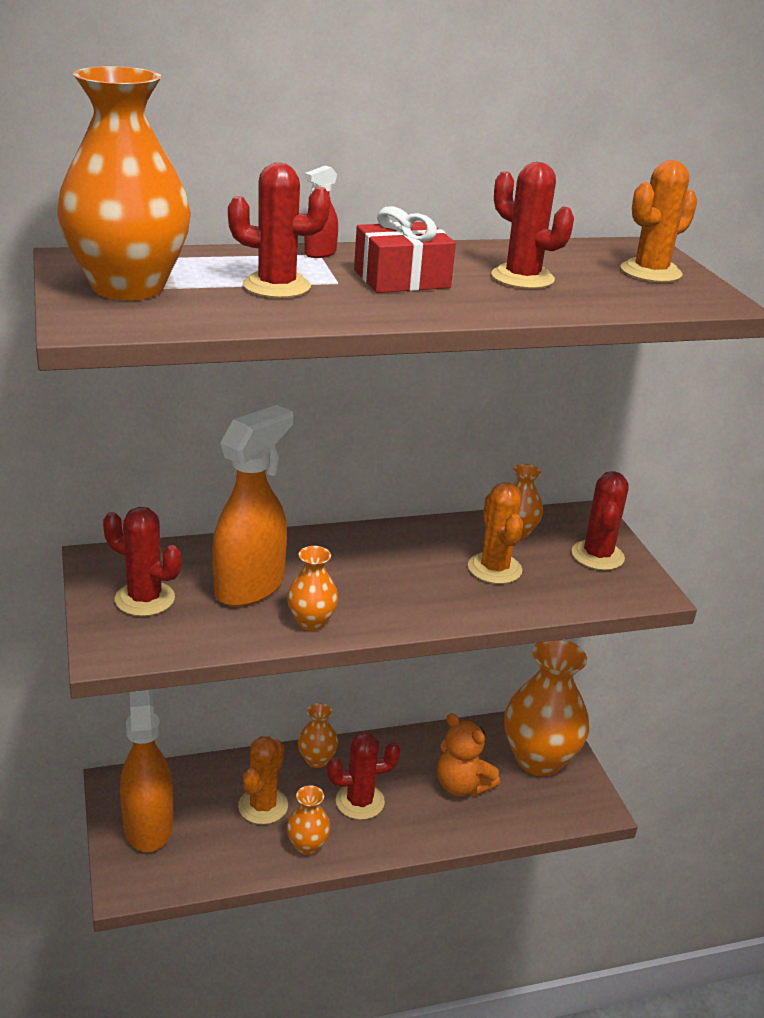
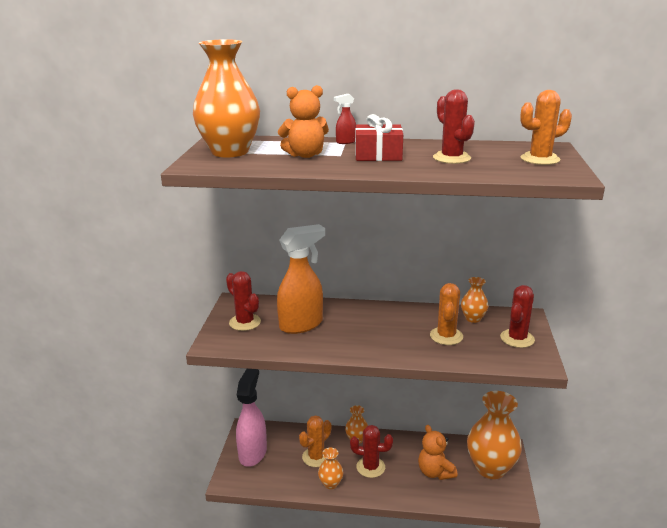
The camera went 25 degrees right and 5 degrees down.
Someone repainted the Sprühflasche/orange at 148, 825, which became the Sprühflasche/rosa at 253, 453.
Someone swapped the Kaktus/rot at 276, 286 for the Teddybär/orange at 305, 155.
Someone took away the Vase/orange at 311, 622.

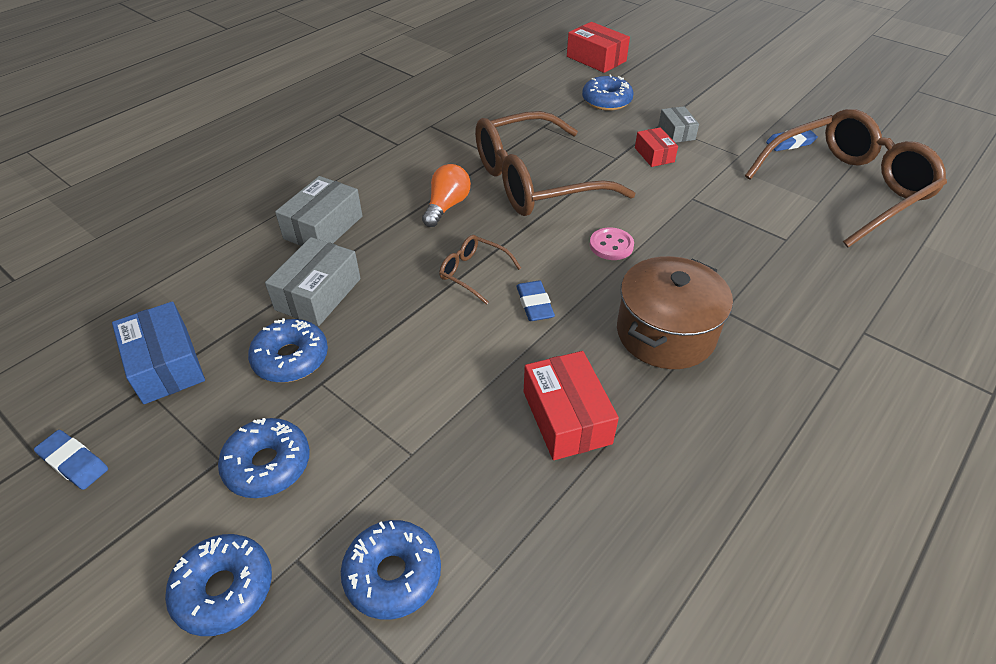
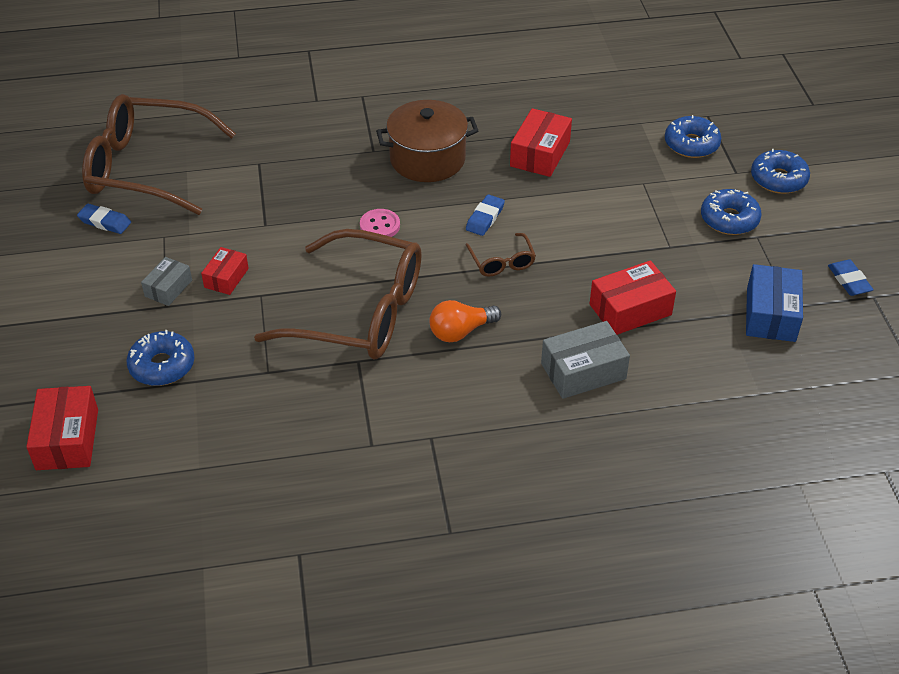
The camera went 140 degrees left and 0 degrees up.
Someone took away the Donut/blau at 291, 358.
Someone repainted the Schachtel/grau at 318, 294, which became the Schachtel/rot at 630, 309.

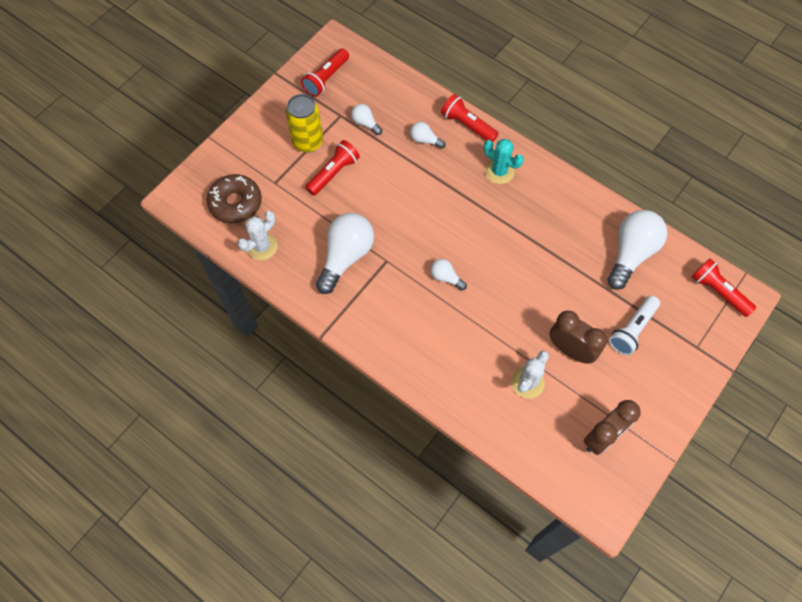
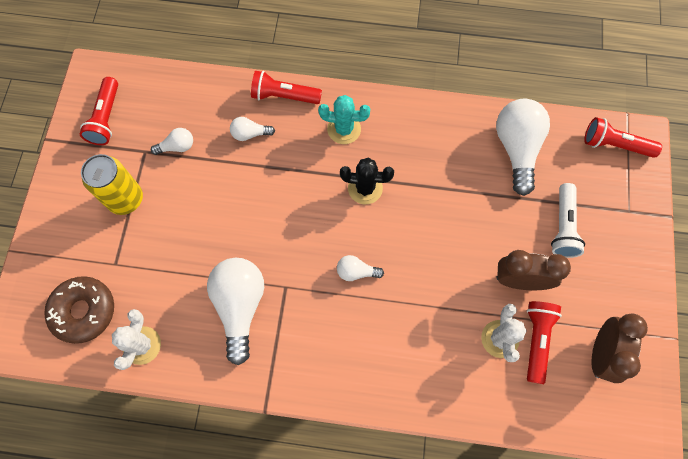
The camera went 30 degrees left and 5 degrees up.
Someone carried the Taschenlampe/rot from 333, 173 to 536, 340.
Someone rotated the Glühbirne/weiß at 365, 123 by 150 degrees clockwise.
Someone put down the Kaktus/schwarz at 365, 188.

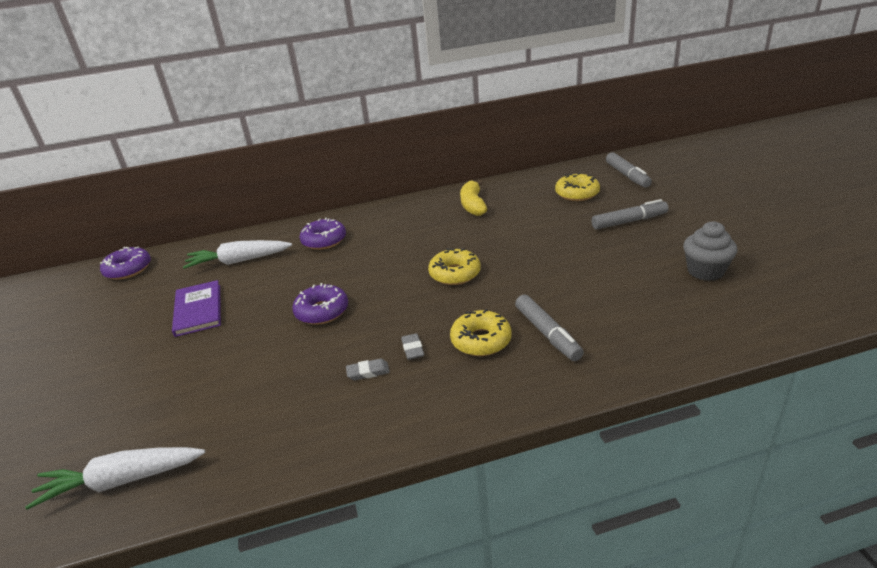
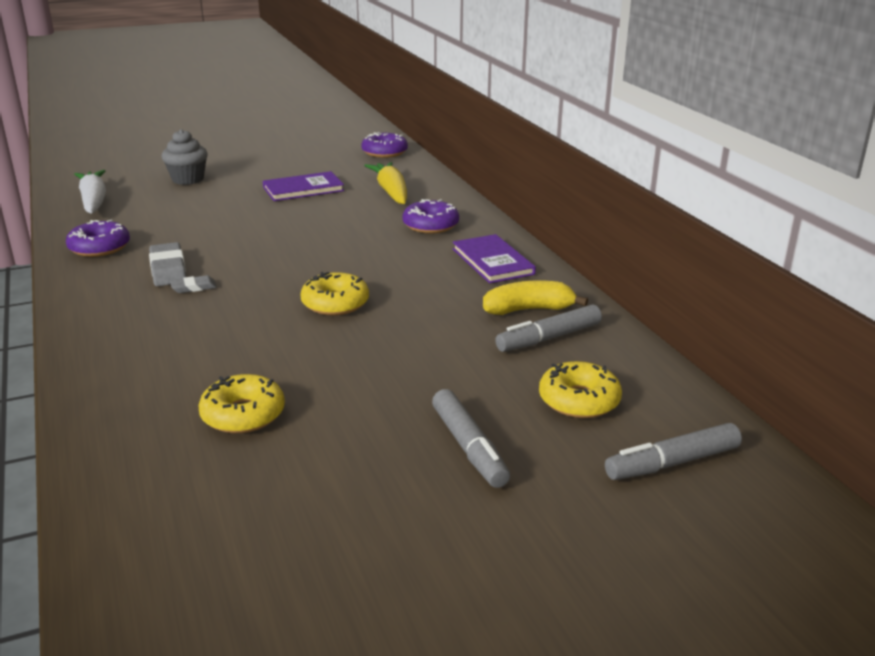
The camera went 80 degrees right and 5 degrees down.
Someone repainted the Karotte/weiß at 238, 261, which became the Karotte/gelb at 391, 192.
Someone carried the Donut/lila from 322, 311 to 99, 247.
Someone scaled the Radiergummi/grau at 368, 372 by 1.75.
Someone carried the Donut/gelb from 481, 340 to 243, 414.
Someone carried the Filzstift/grau from 547, 334 to 548, 338.
Someone carried the Muffin/grau from 705, 271 to 188, 179.
Someone put down the Buch/lila at 492, 261.

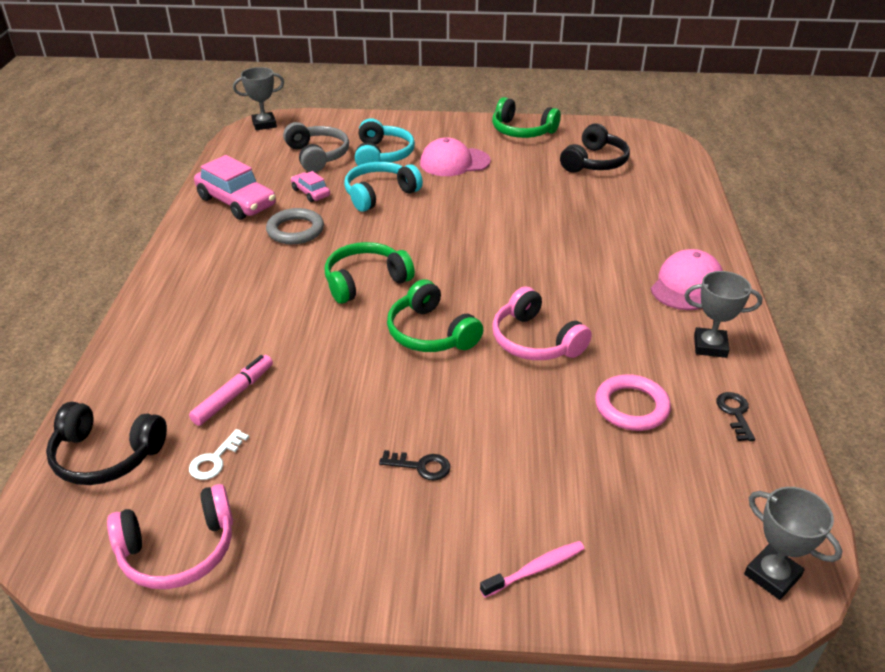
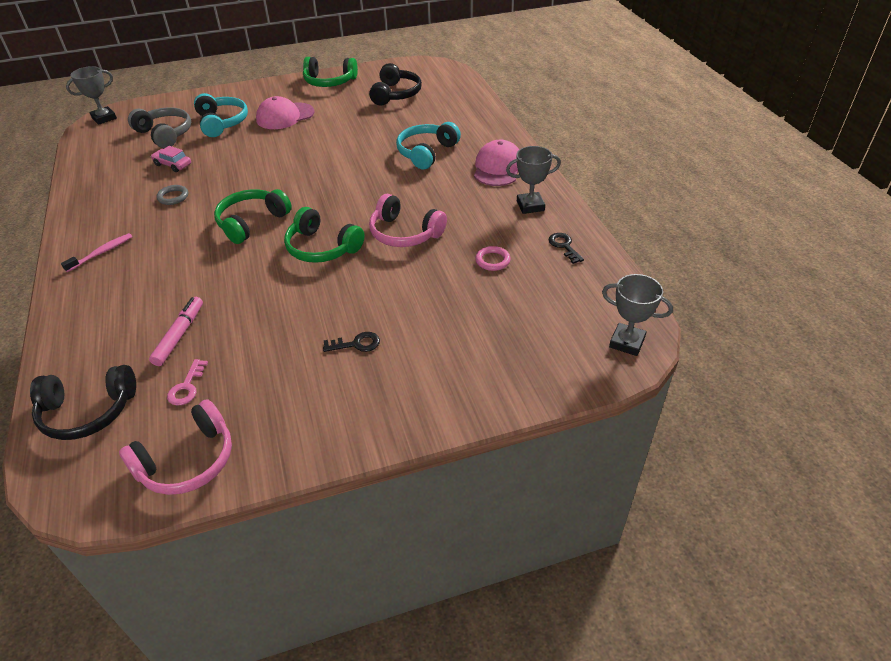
The camera went 20 degrees left and 5 degrees up.
Someone repainted the Schlüssel/weiß at 215, 459, which became the Schlüssel/rosa at 187, 387.
Someone took away the Auto/rosa at 237, 202.
Someone scaled the Ring/grau at 295, 230 by 0.62.
Someone carried the Kopfhörer/türkis from 379, 194 to 426, 153.
Someone carried the Zahnbürste/rosa from 536, 569 to 101, 253.
Someone scaled the Ring/rosa at 631, 407 by 0.62.

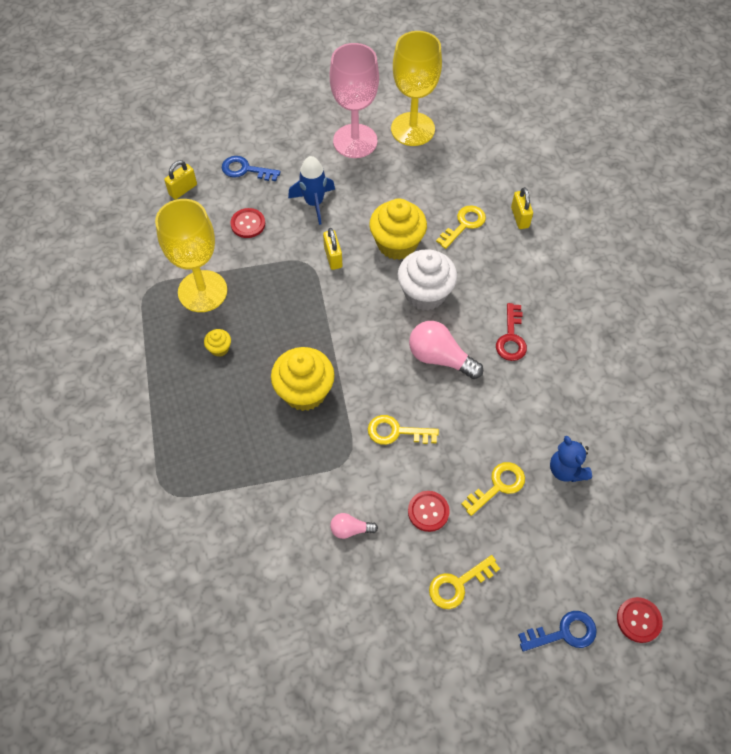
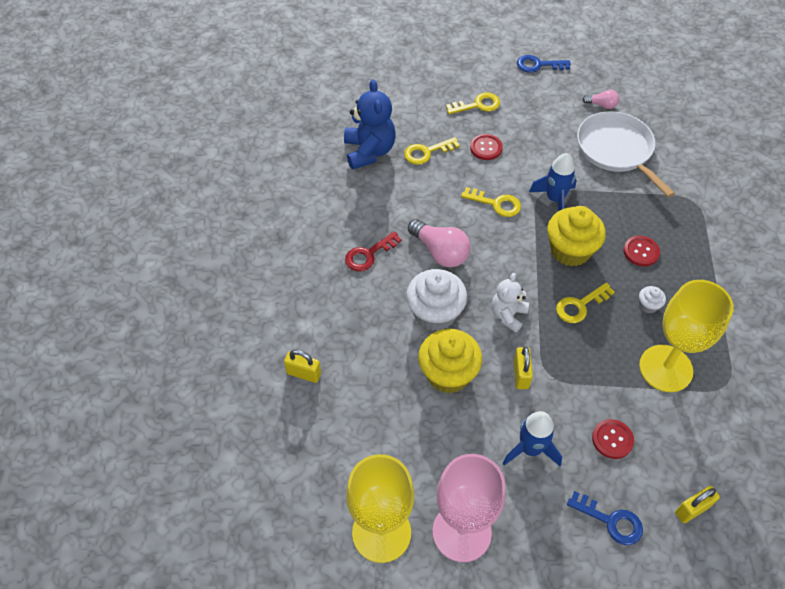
The camera went 165 degrees left and 5 degrees down.
Someone repainted the Muffin/gelb at 219, 348, which became the Muffin/weiß at 648, 305.
Someone carried the Glühbirne/rosa from 350, 529 to 601, 105.
Someone carried the Schlüssel/gelb from 464, 224 to 580, 306.
Someone rotated the Schlüssel/rot at 511, 338 by 150 degrees counterclockwise.
Someone rotated the Vorhängeschloss/gelb at 520, 217 by 75 degrees counterclockwise.
Someone carried the Schlüssel/blau from 564, 633 to 538, 65.
Someone scaled the Teddybär/blau at 566, 470 by 1.61.
Someone carried the Knopf/rot from 638, 620 to 641, 252.
Someone put down the Teddybär/weiß at 508, 315.
Someone put down the Rakete/blau at 554, 199.
Someone put down the Pfanne/weiß at 616, 150.

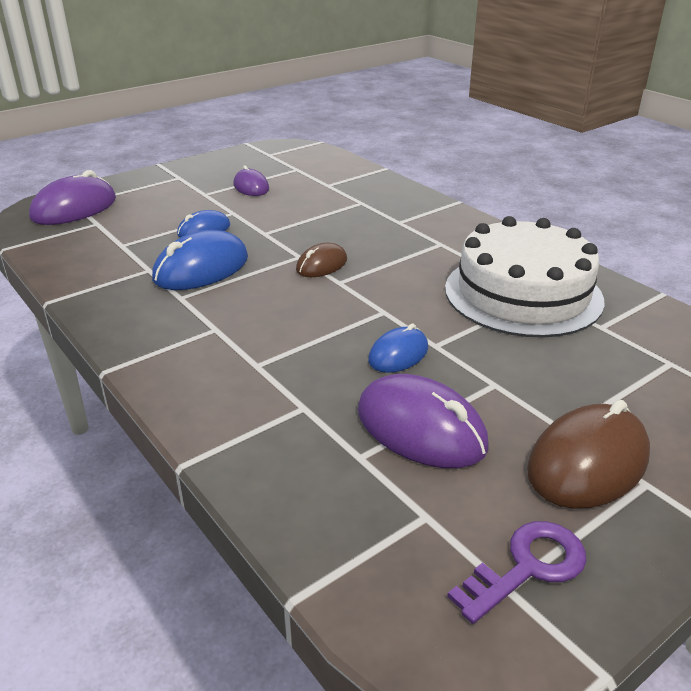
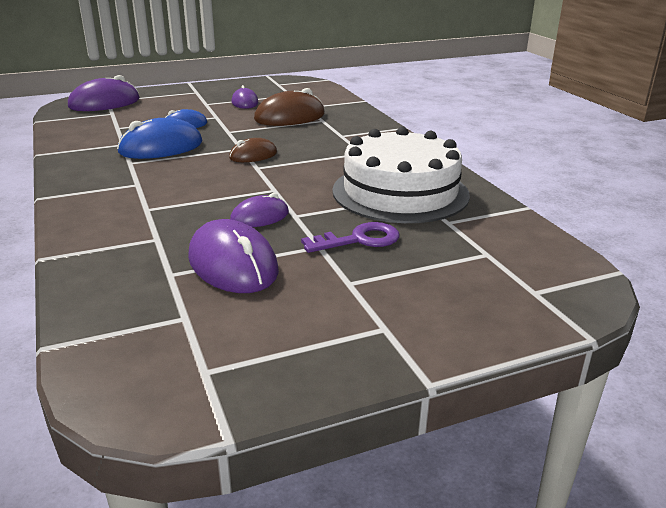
The camera went 15 degrees right and 5 degrees down.
Someone repainted the Computermaus/blau at 398, 354, which became the Computermaus/lila at 259, 217.
Someone carried the Schlüssel/lila from 528, 567 to 359, 240.
Someone carried the Computermaus/braun from 588, 462 to 290, 117.

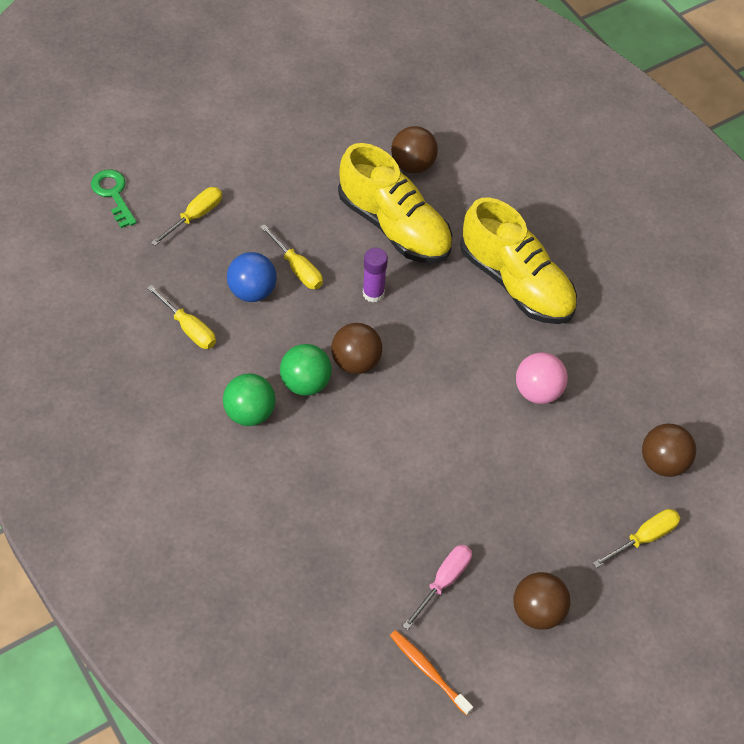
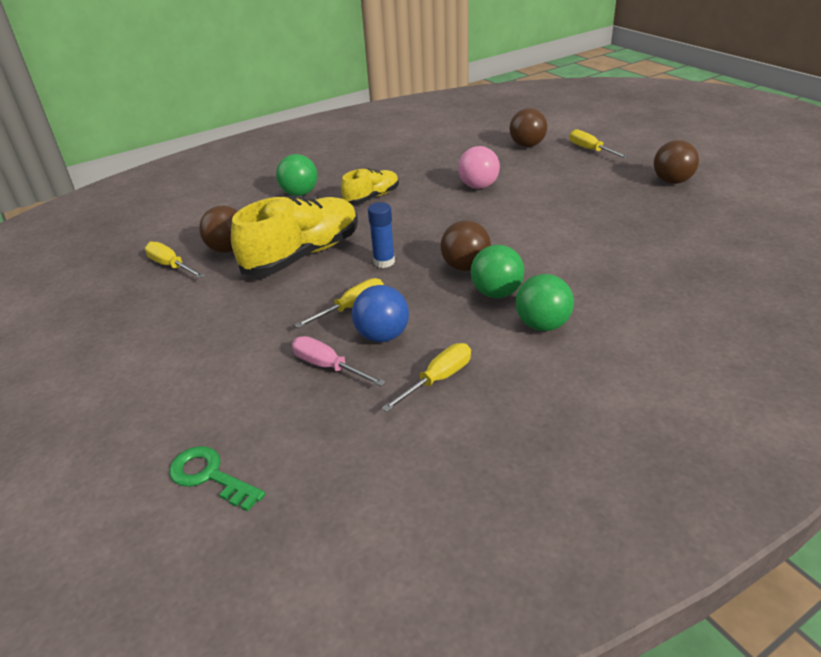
The camera went 85 degrees left and 20 degrees down.
Someone rotated the Schlüssel/grün at 113, 194 by 60 degrees clockwise.
Someone carried the Schraubenzieher/gelb from 195, 216 to 170, 266.
Someone repainted the Klebestift/lila at 373, 293, which became the Klebestift/blau at 384, 262.
Someone took away the Zahnbürste/orange at 428, 671.
Someone carried the Schraubenzieher/rosa from 443, 582 to 328, 366.
Someone scaled the Schuh/gelb at 516, 282 by 0.55.
Someone put down the Ball/grün at 300, 193.

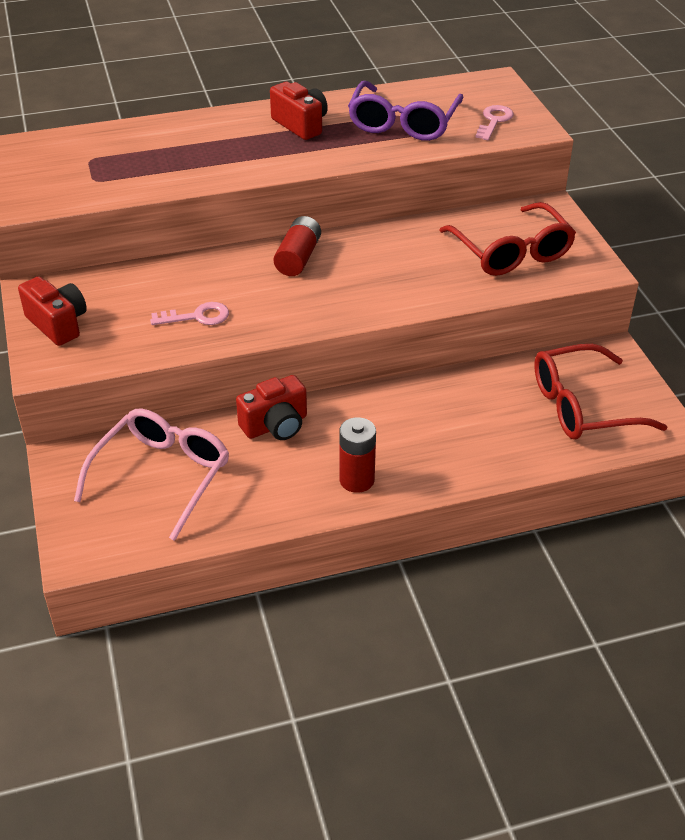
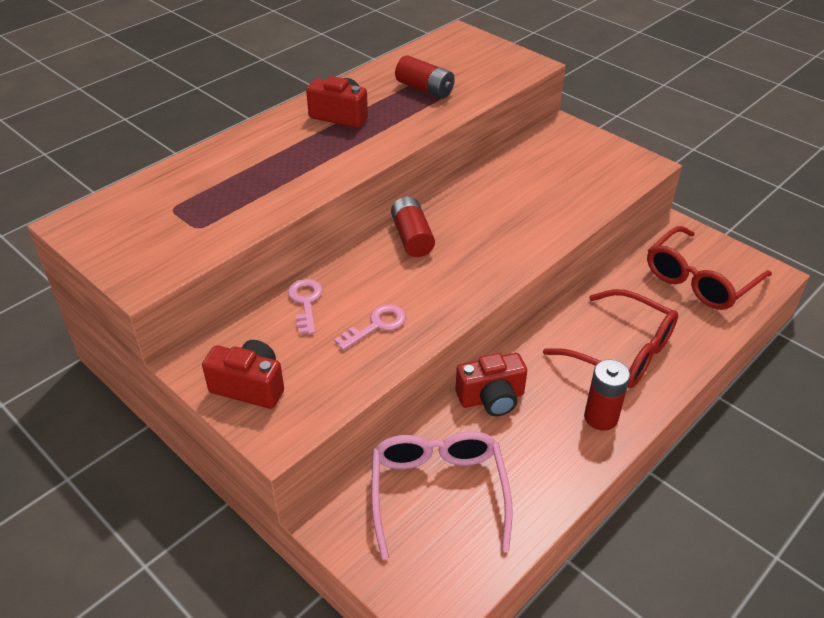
The camera went 30 degrees left and 0 degrees up.
Someone rotated the Kamera/rot at 275, 425 by 45 degrees clockwise.
Someone swapped the Brille/lila at 403, 123 for the Batterie/rot at 425, 89.
Someone carried the Brille/rot from 511, 252 to 621, 351.
Someone carried the Schlüssel/rosa from 494, 121 to 306, 302.

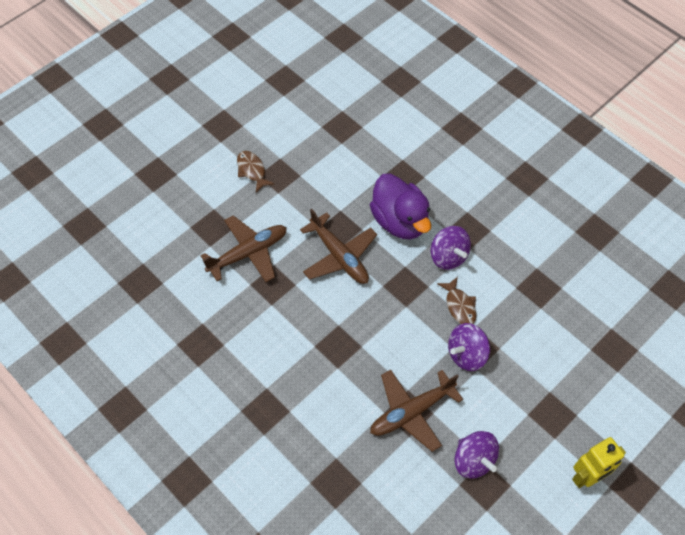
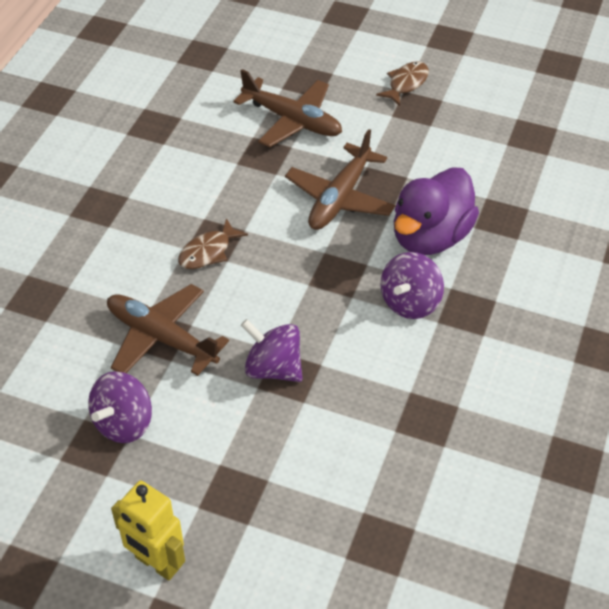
The camera went 65 degrees right and 10 degrees down.
Someone carried the Fisch/braun from 459, 306 to 208, 252.

